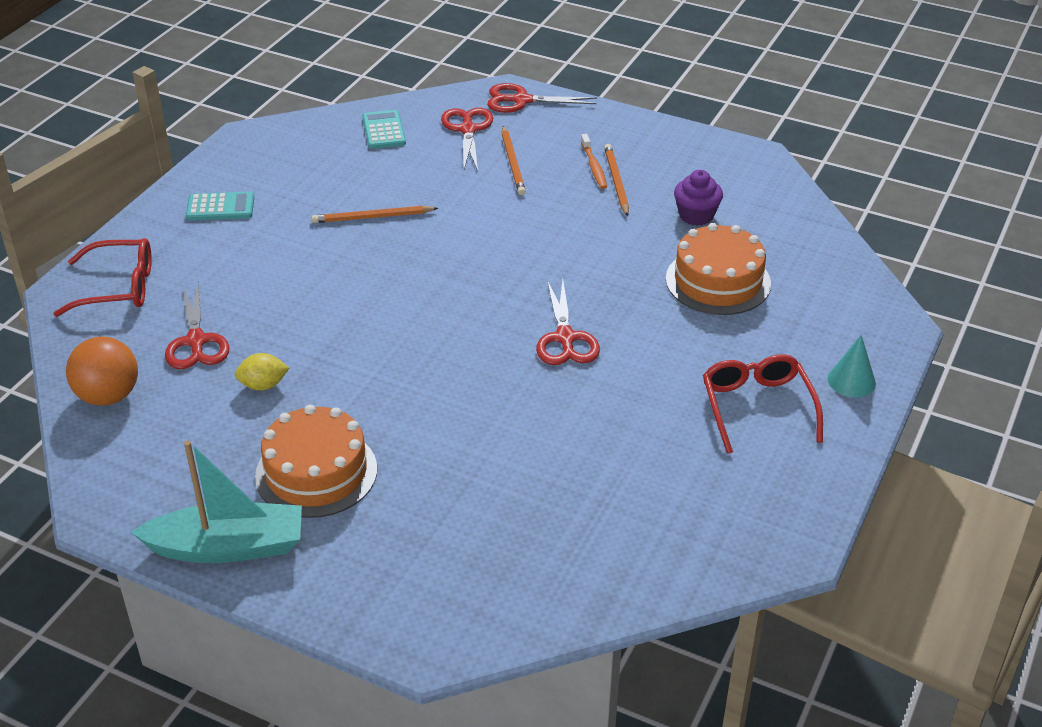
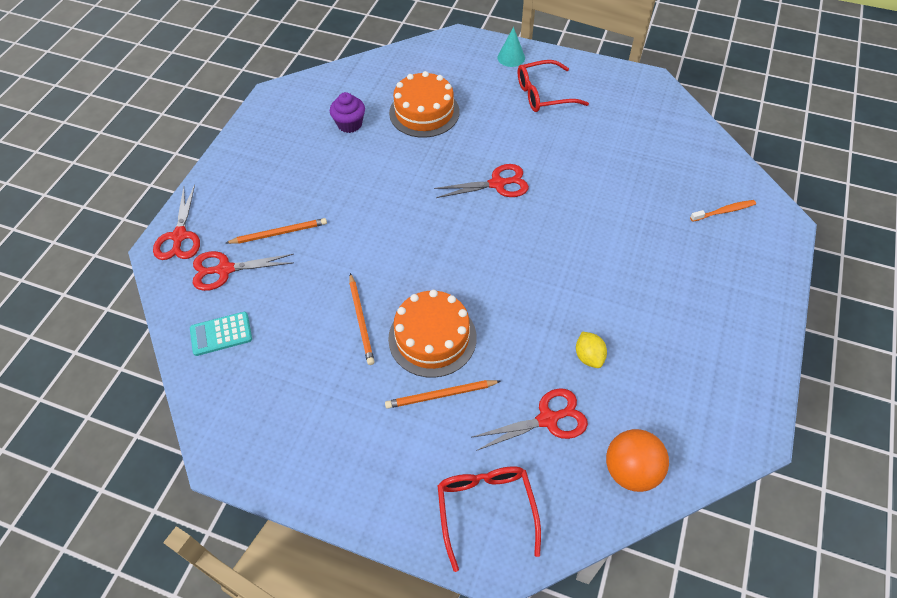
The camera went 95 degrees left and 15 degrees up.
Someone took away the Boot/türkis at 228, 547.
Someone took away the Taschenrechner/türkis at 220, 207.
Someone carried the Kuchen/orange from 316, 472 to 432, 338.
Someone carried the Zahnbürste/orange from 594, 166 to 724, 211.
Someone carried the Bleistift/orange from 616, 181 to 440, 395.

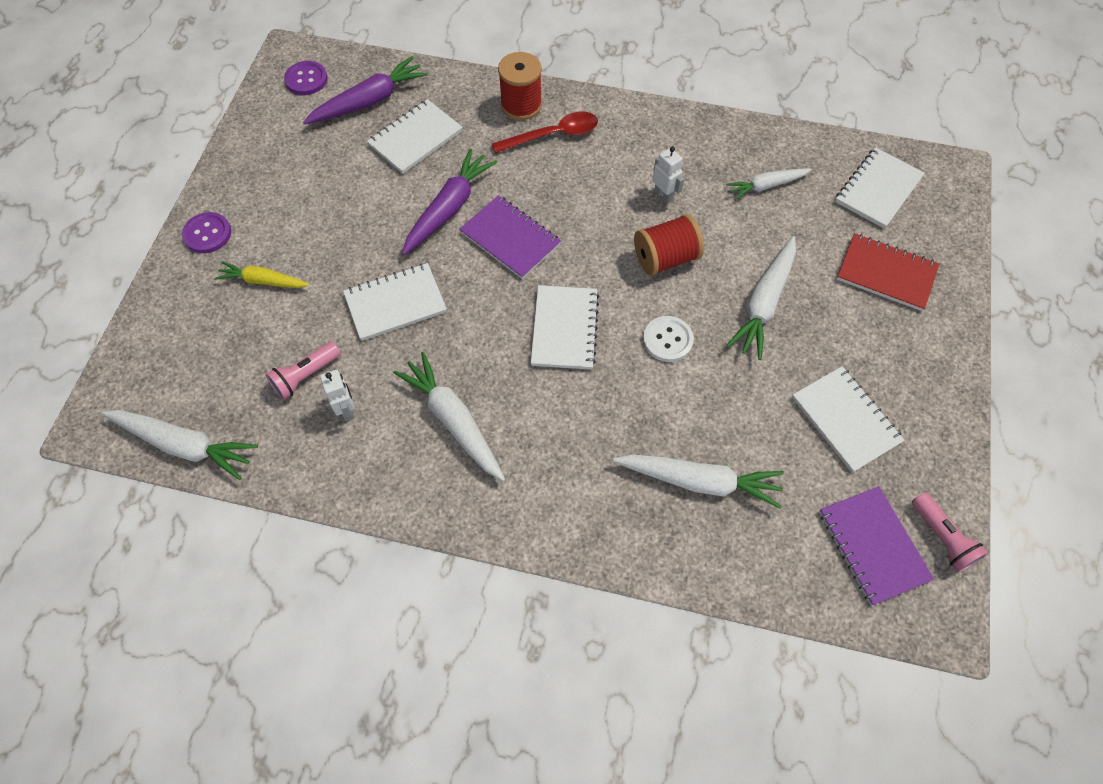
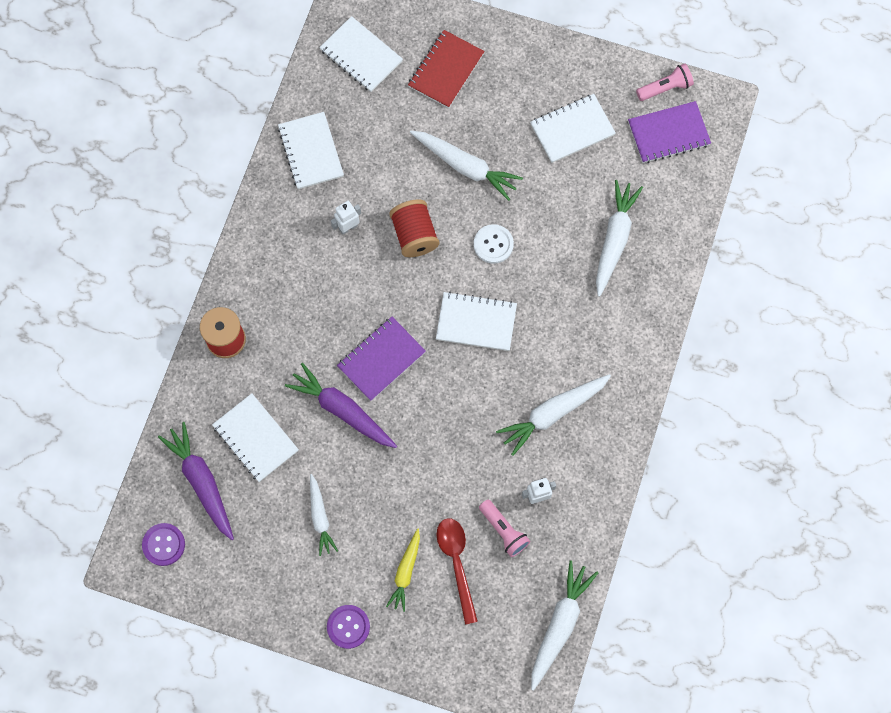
The camera went 85 degrees left and 10 degrees up.
Someone carried the Notizbuch/weiß from 395, 303 to 311, 152.
Someone carried the Löffel/rot from 553, 135 to 457, 563.
Someone carried the Karotte/weiß from 766, 186 to 320, 517.

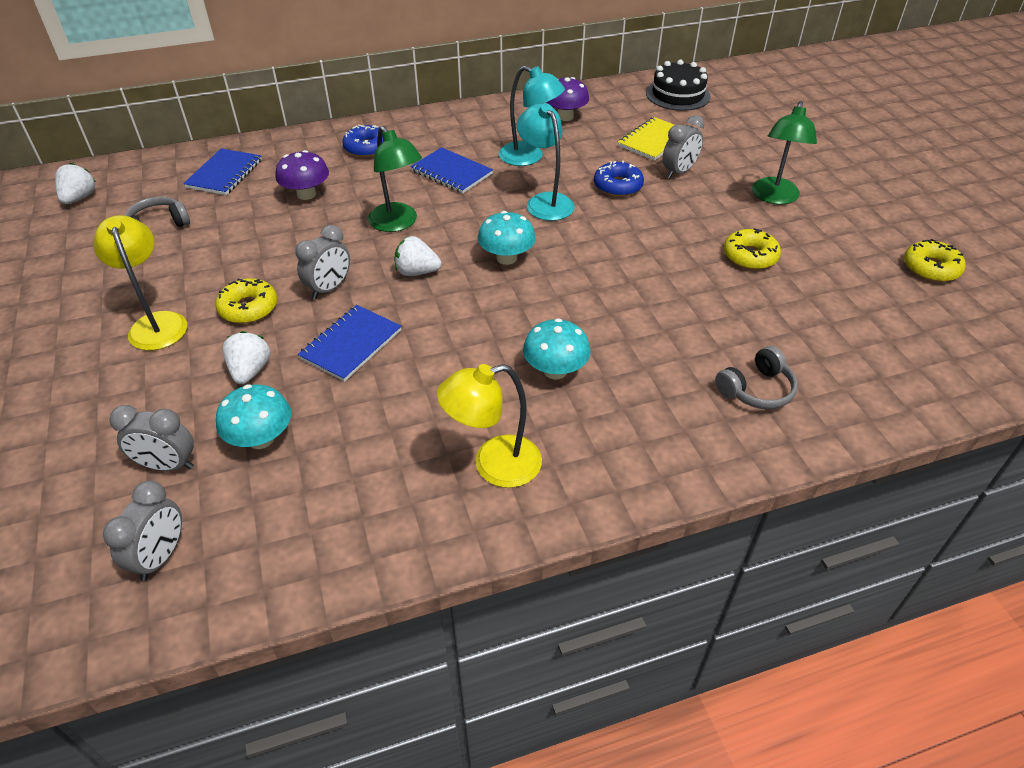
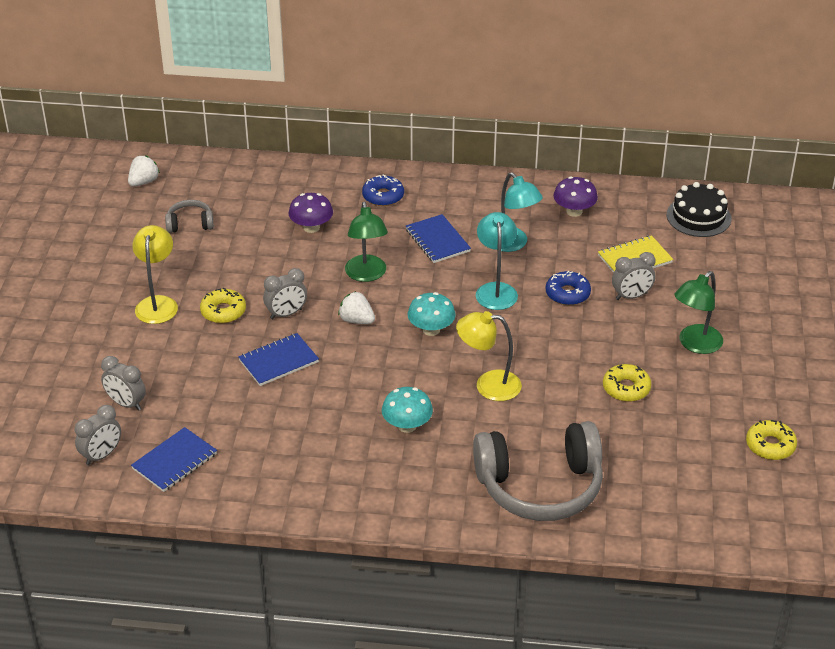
The camera went 25 degrees right and 5 degrees down.
Someone carried the Notizbuch/blau from 224, 174 to 174, 461.
Someone took away the Pilz/türkis at 261, 438.
Someone took away the Erdbeere/weiß at 250, 371.
Someone carried the Lampe/gelb from 493, 465 to 488, 385.
Someone scaled the Kopfhörer/grau at 756, 390 by 2.22.

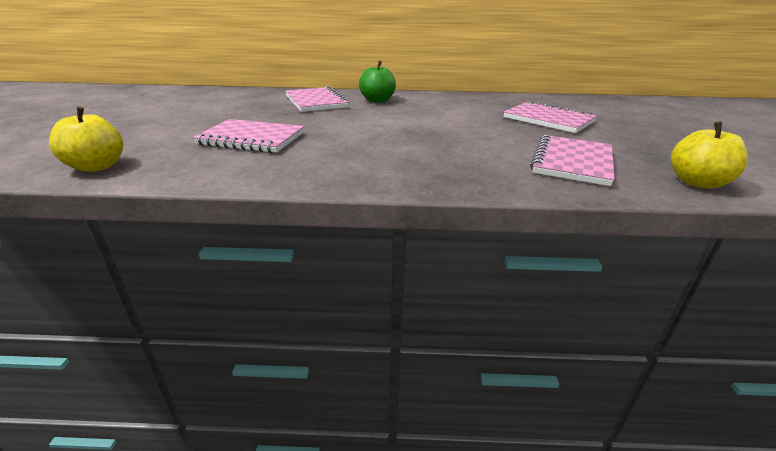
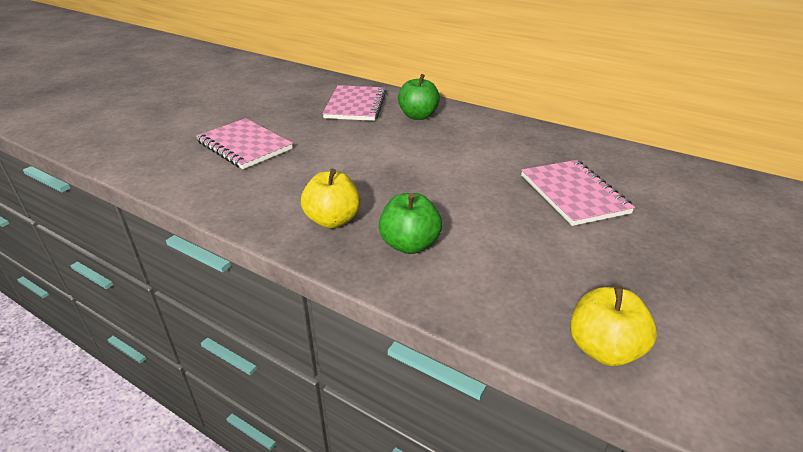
The camera went 30 degrees right and 5 degrees up.
Someone carried the Apfel/gelb from 97, 166 to 333, 220.
Someone took away the Notizbuch/rosa at 572, 162.
Someone put down the Apfel/grün at 409, 244.

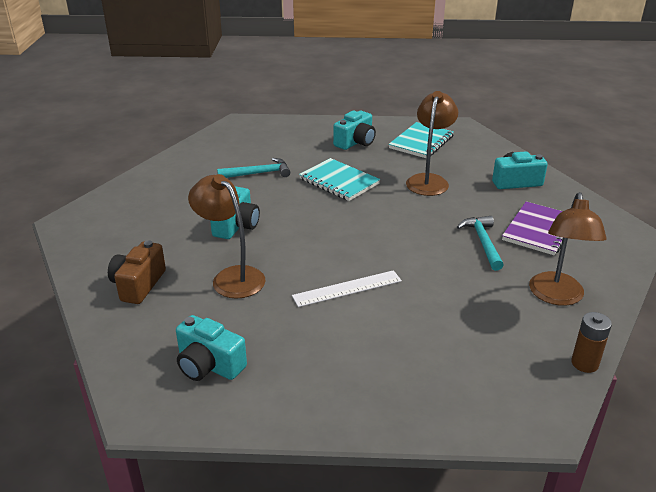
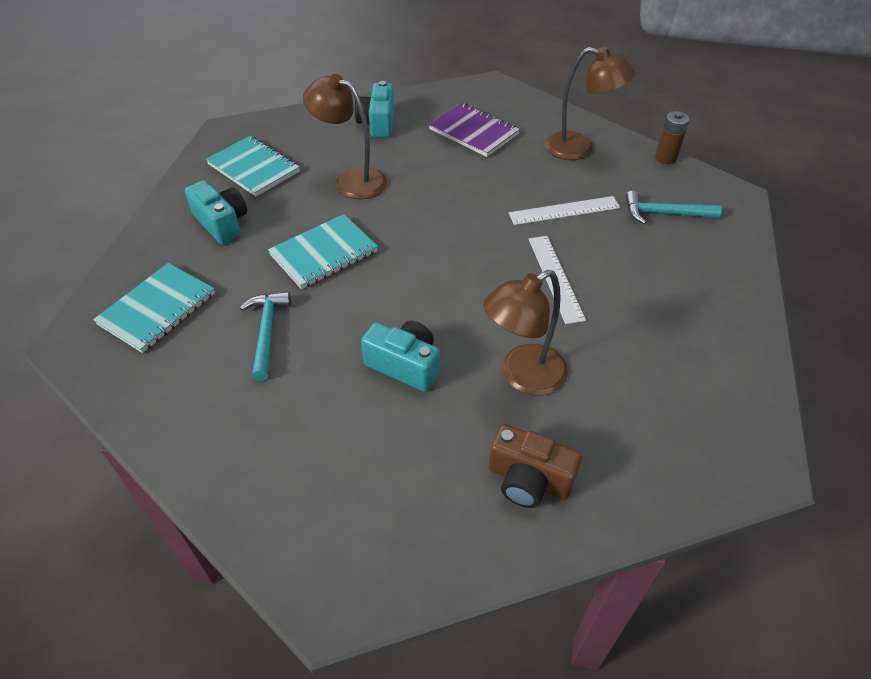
The camera went 80 degrees left and 15 degrees up.
Someone took away the Kamera/türkis at 209, 365.
Someone carried the Hammer/türkis from 483, 242 to 664, 213.
Someone put down the Notizbuch/türkis at 157, 309.
Someone put down the Lineal/weiß at 564, 210.

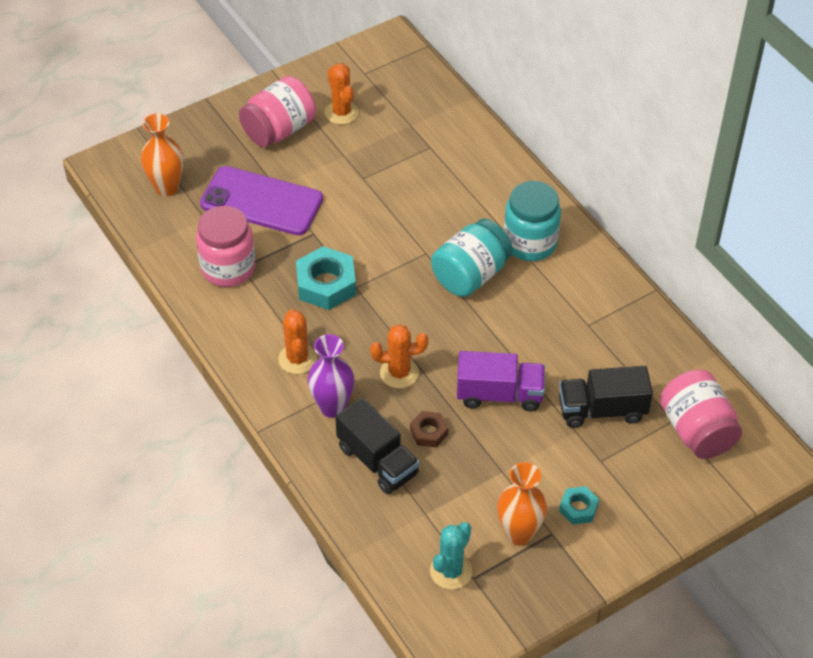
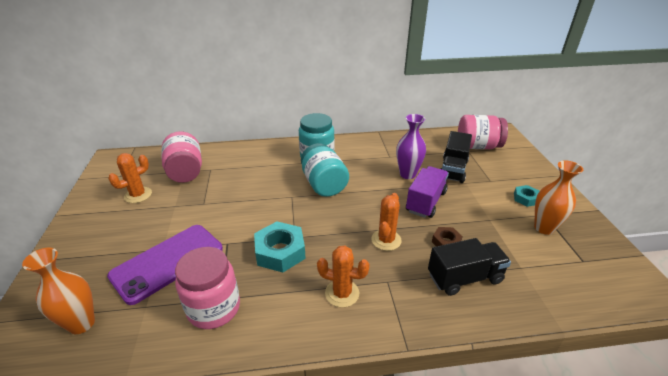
The camera went 65 degrees left and 15 degrees down.
Someone carried the Einmachglas/rosa from 279, 130 to 185, 172.
Someone carried the Vase/lila from 332, 407 to 407, 174.
Someone rotated the Kaktus/orange at 341, 112 by 45 degrees counterclockwise.
Someone took away the Kaktus/türkis at 451, 571.

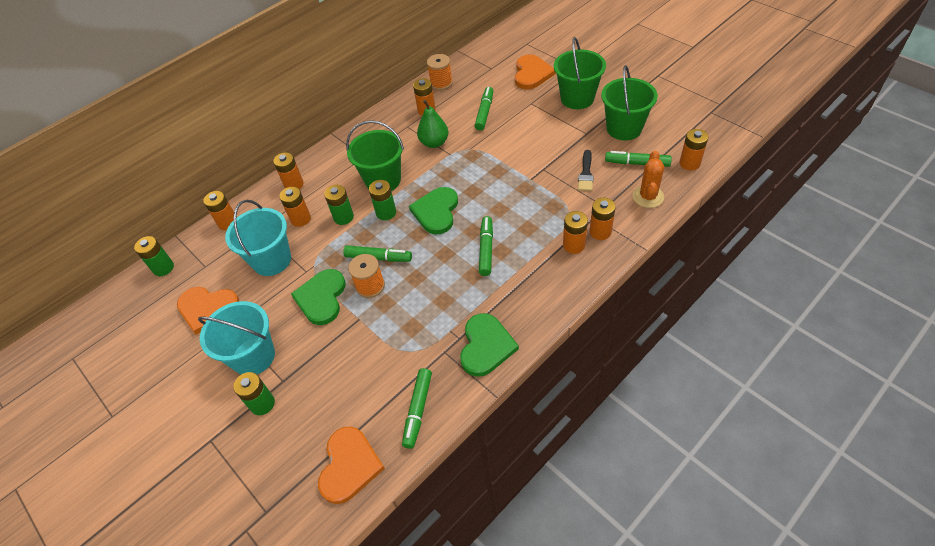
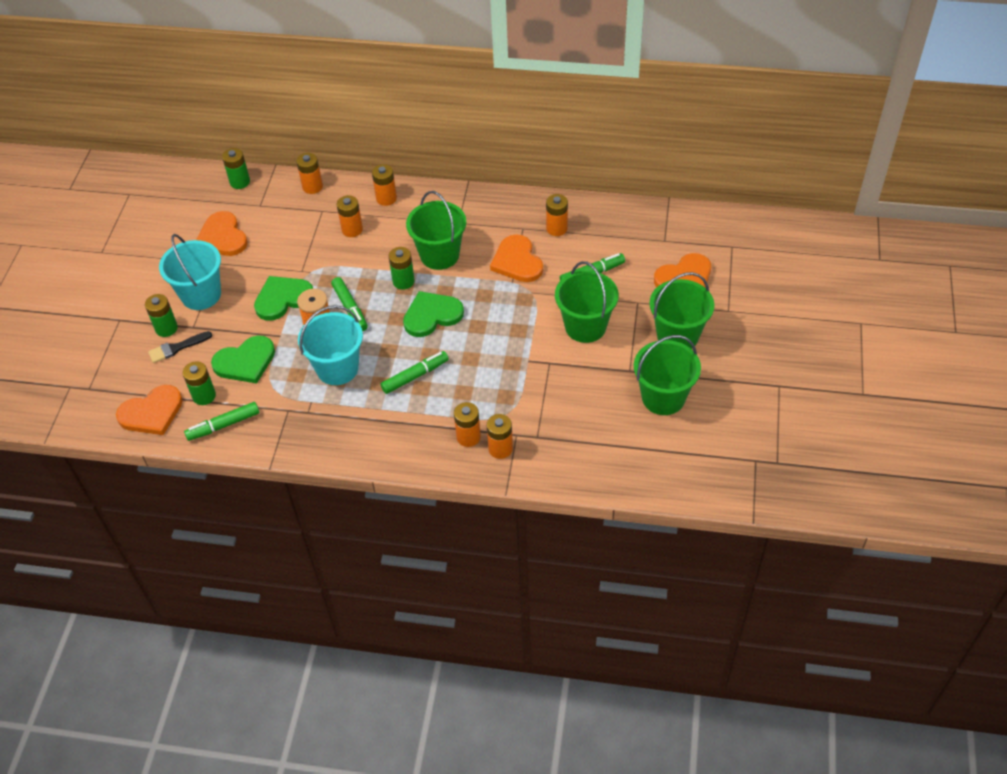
The camera went 50 degrees right and 0 degrees up.
Someone carried the Eimer/türkis from 272, 260 to 337, 368.
Someone carried the Batterie/grün from 343, 217 to 204, 396.
Someone swapped the Birne/grün at 434, 143 for the Herz/orange at 517, 261.
Someone took away the Garnrolle/orange at 441, 83.
Someone carried the Herz/grün from 486, 346 to 245, 362.
Someone carried the Pinsel/schwarz from 586, 173 to 177, 348.
Someone took away the Filzstift/grün at 637, 163.
Someone took away the Kaktus/orange at 648, 197.
Someone took away the Batterie/orange at 689, 163.
Someone put down the Eimer/grün at 585, 326.

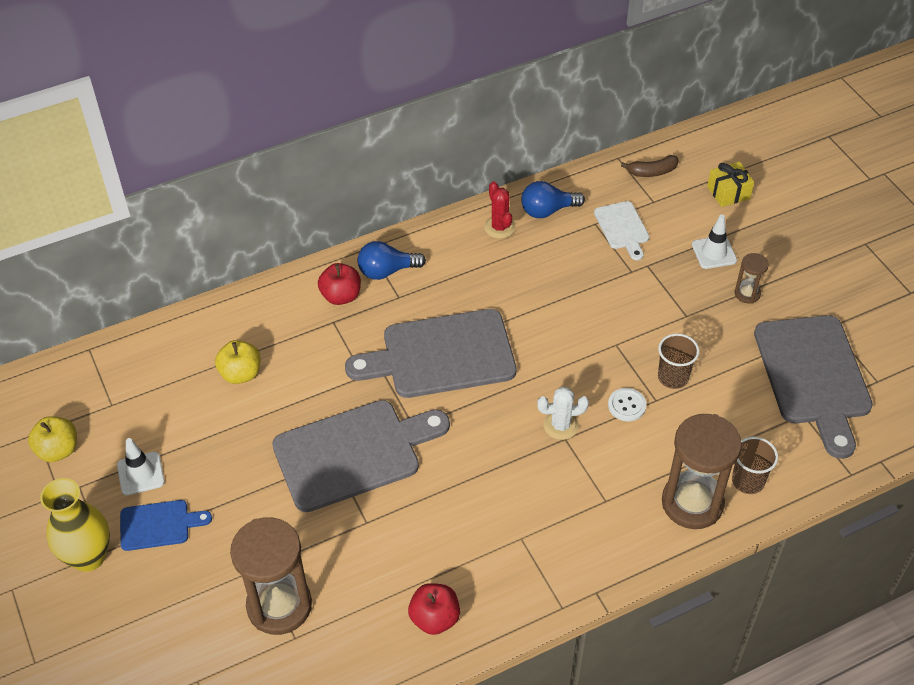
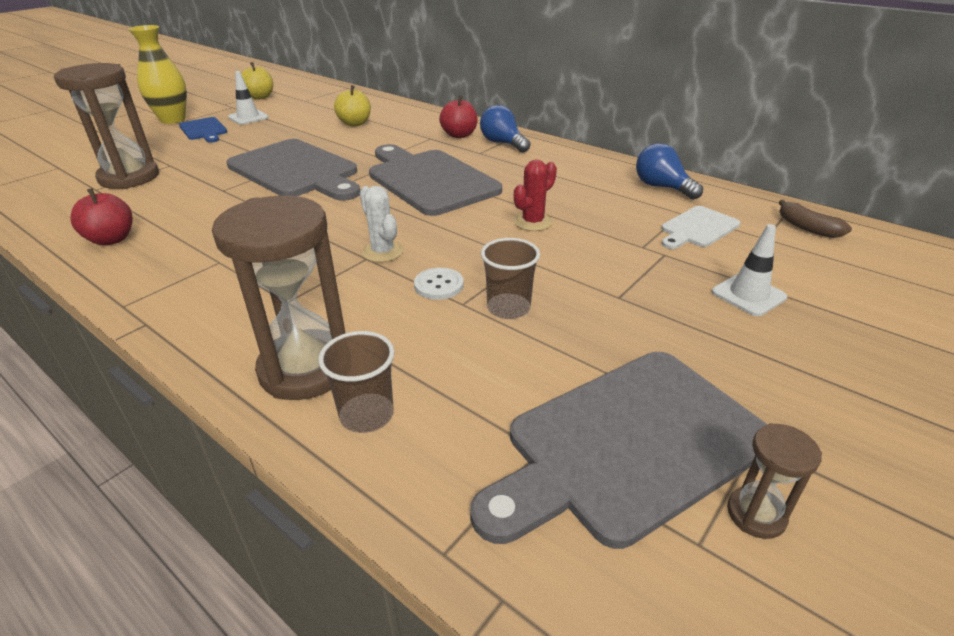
The camera went 65 degrees right and 15 degrees down.
Someone carried the Kaktus/rot from 499, 227 to 533, 222.
Someone took away the Geschenk/gelb at 728, 192.
Someone carried the Sanduhr/braun from 747, 294 to 756, 514.

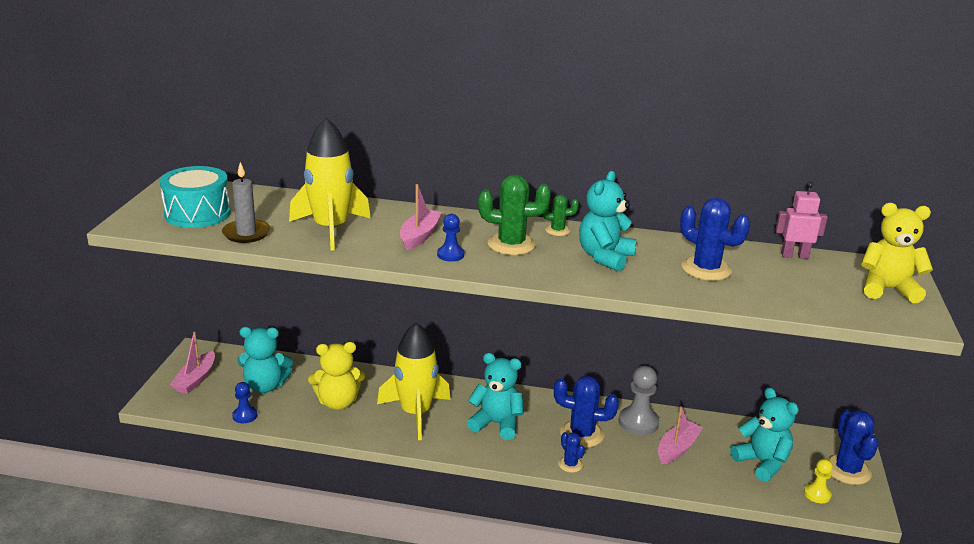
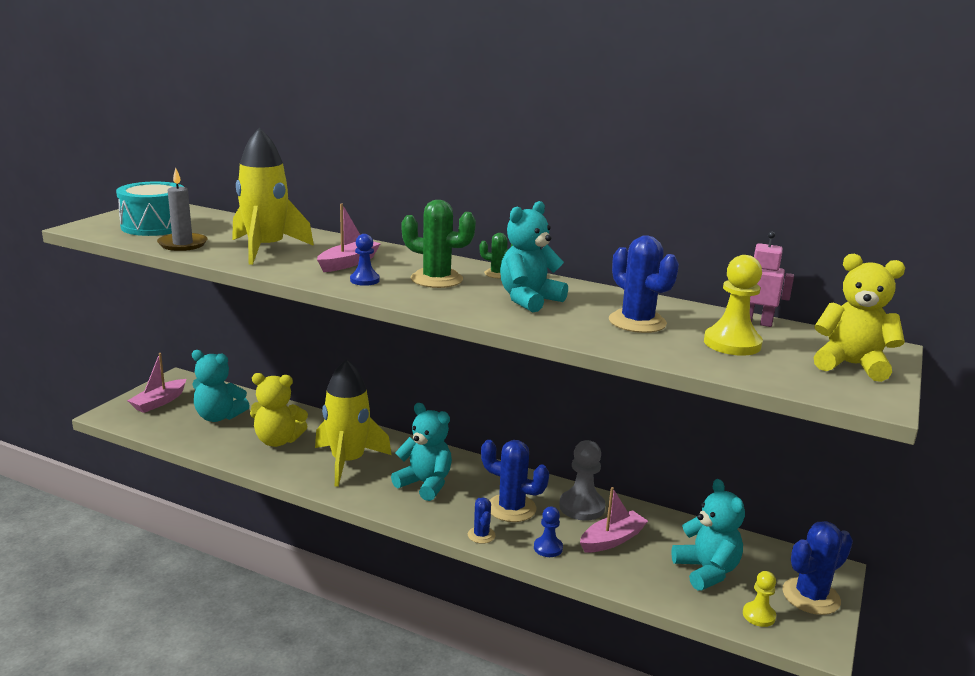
The camera went 15 degrees right and 5 degrees down.
Someone carried the Bauer/blau from 245, 416 to 548, 548.
Someone rotated the Kaktus/blau at 847, 470 by 45 degrees clockwise.
Someone put down the Bauer/gelb at 732, 343.

